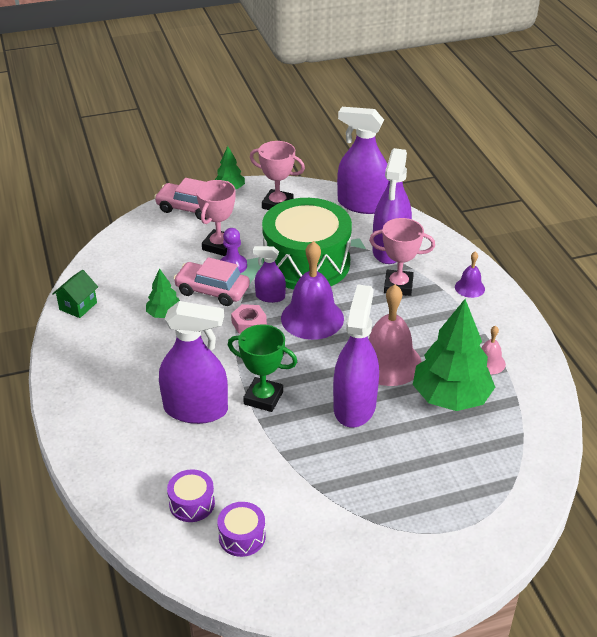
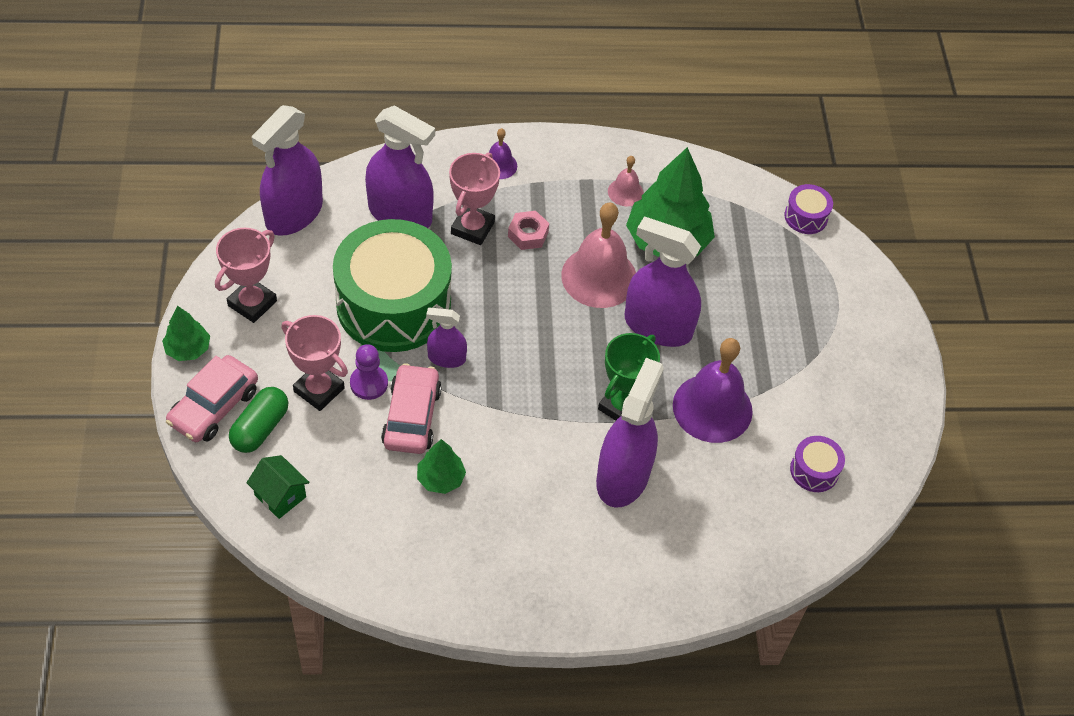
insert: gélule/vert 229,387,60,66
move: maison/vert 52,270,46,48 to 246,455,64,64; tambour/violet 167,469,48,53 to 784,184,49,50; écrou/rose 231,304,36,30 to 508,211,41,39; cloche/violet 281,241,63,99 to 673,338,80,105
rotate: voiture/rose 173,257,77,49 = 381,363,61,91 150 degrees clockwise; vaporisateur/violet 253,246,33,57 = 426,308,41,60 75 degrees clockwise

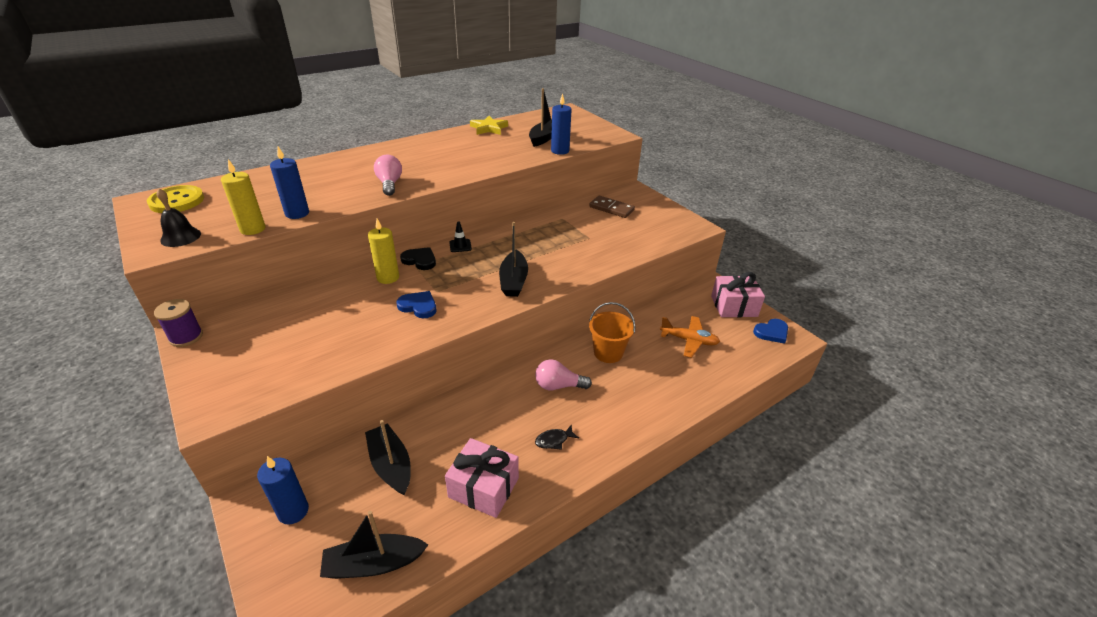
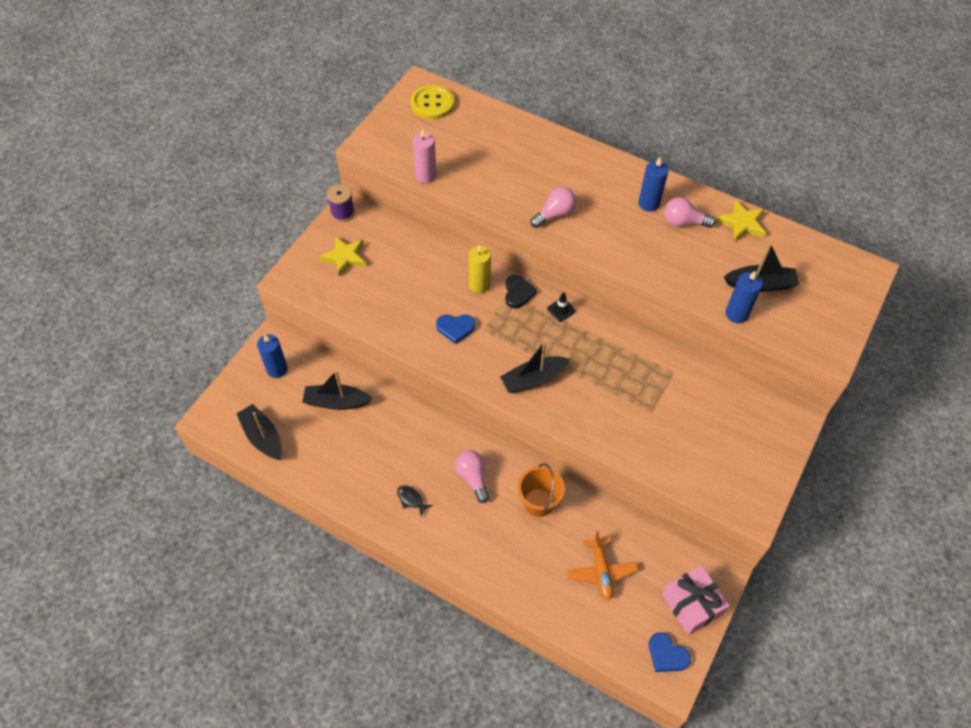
delete: cloche/noir 156,188,45,59; cadeau/rose 445,438,74,80; domino/marron 589,196,46,22
insert: étoile/jaune 320,236,46,41; ampoule/rose 664,197,52,31
move: bougie/bleu 270,147,39,72 to 638,157,31,55
recolor: bougie/jaune 221,159,44,76 to bougie/rose 413,128,24,55
rotate: bateau/noir 365,420,46,75 = 302,370,71,40 120 degrees counterclockwise; cœur/bleu 396,291,40,27 = 436,314,40,30 90 degrees clockwise

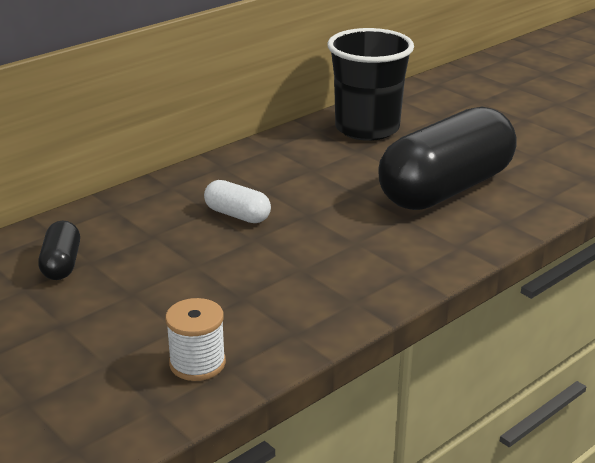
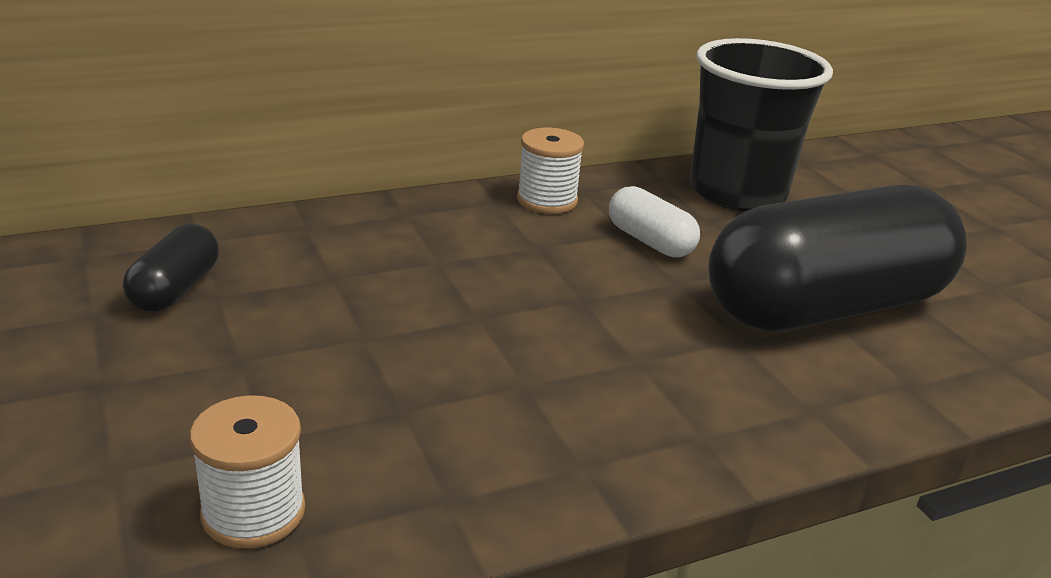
insert: bobine/blanc 517,128,67,86
move: gélule/blanc 204,180,67,43 to 609,186,91,71

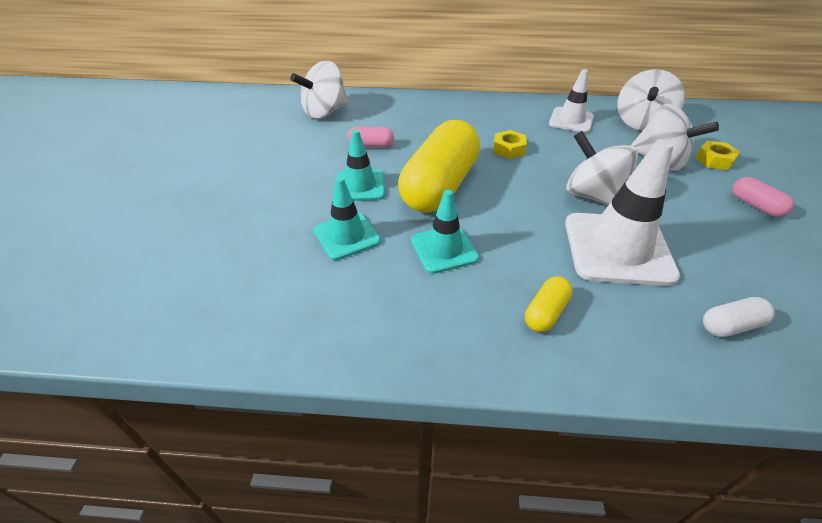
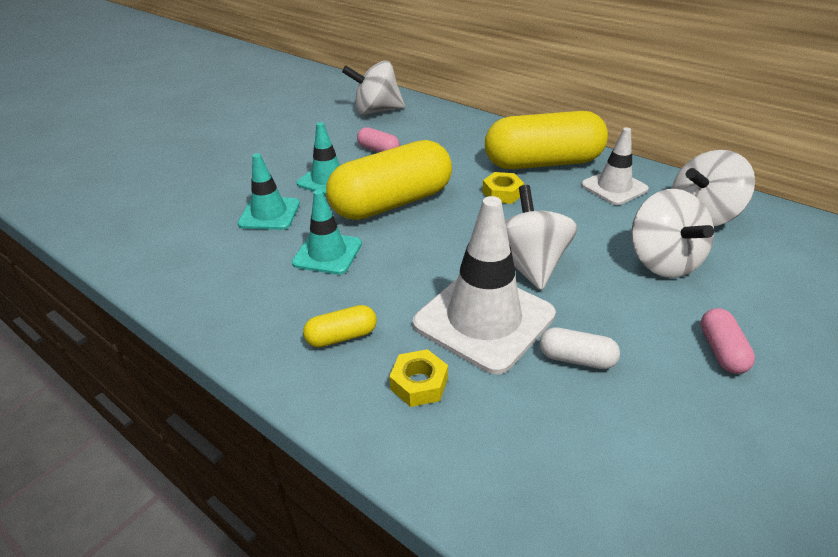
insert: gélule/jaune 485,111,123,58
move: écrou/jaune 696,141,44,29 to 389,349,59,58; gélule/blanc 703,297,72,40 to 539,327,81,42

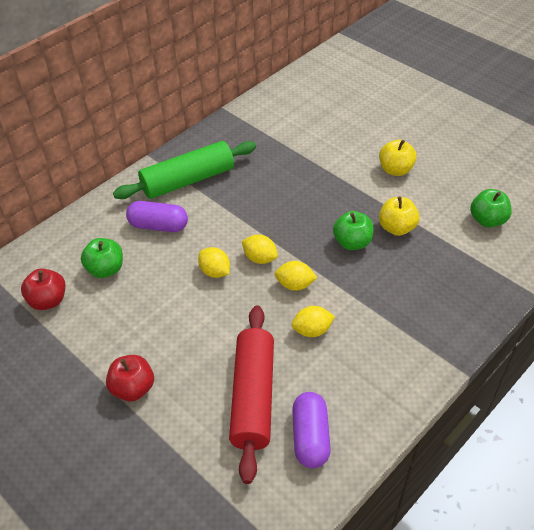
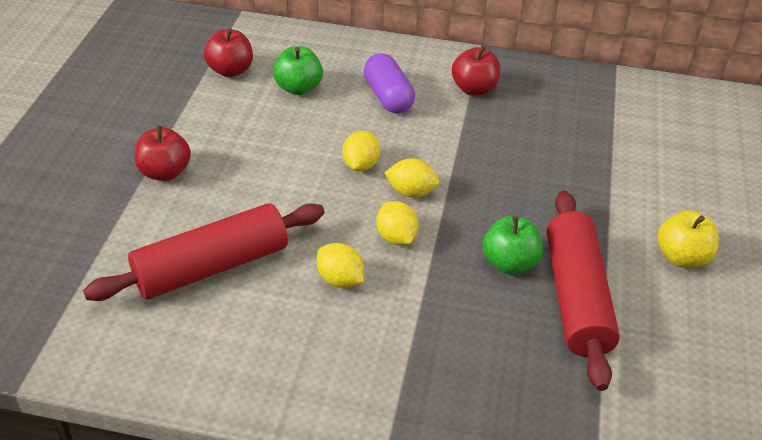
delete: gélule/violet 292,392,39,76; pomme/vert 470,189,42,39
replace: rouleau à pâtisserie/vert 113,141,143,58 to pomme/rouge 452,46,49,50; pomme/jaune 379,196,41,40 to rouleau à pâtisserie/rouge 547,190,73,201
rotate: citron/jaune 242,235,36,29 = 384,159,55,38 75 degrees counterclockwise

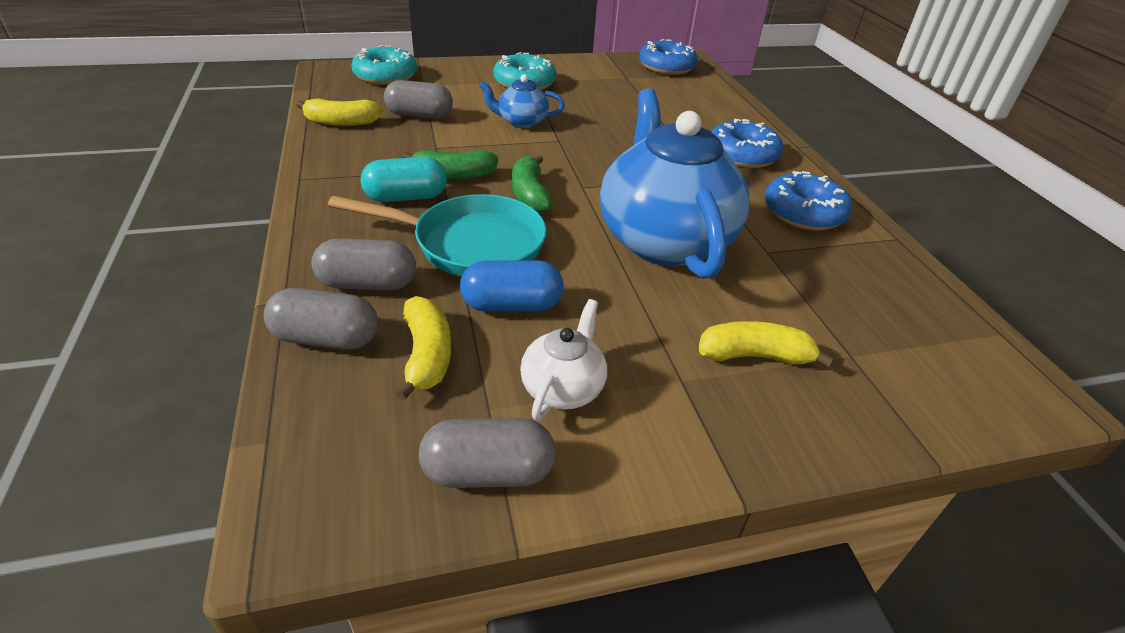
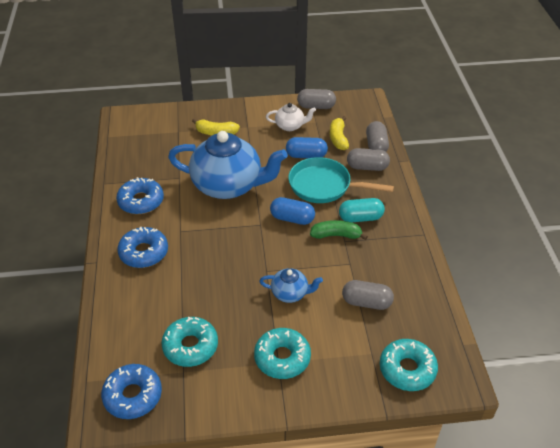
delete: banane/jaune 296,98,87,28
insert: beignet/turquoise 161,317,57,50
replace: banane/vert 512,155,40,58 to gélule/bleu 270,197,45,28
rotate: gélule/gris 264,288,114,62 = 366,121,23,31 75 degrees clockwise; théière/blanc 520,299,87,122 = 266,103,50,28 120 degrees counterclockwise; théière/bleu 600,89,150,190 = 168,131,120,68 75 degrees counterclockwise

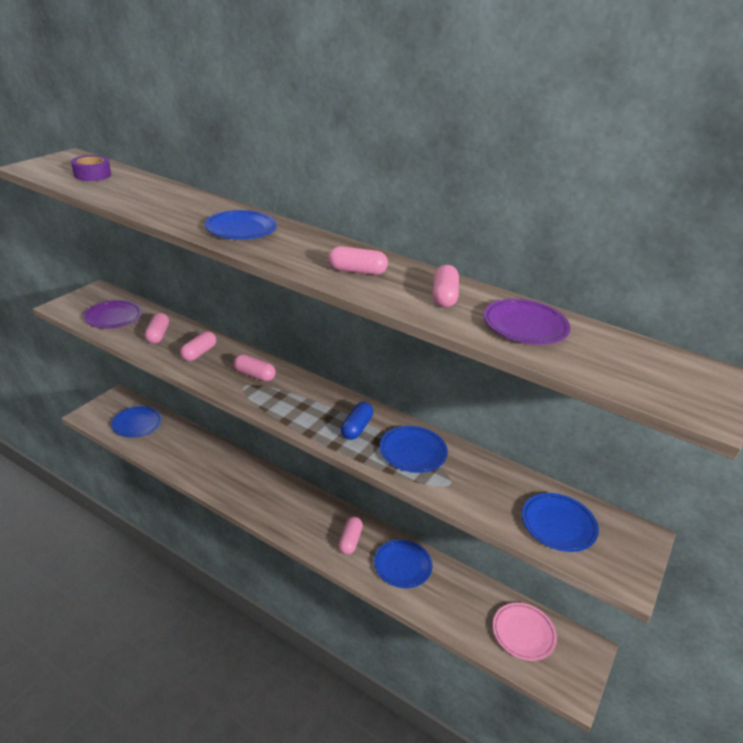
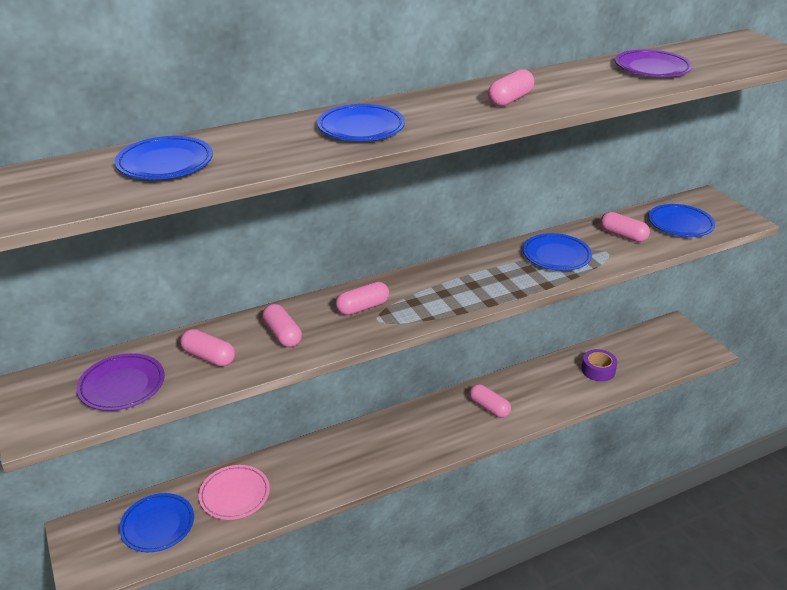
delete: gélule/bleu 341,402,32,38
move: ruban adhésif/violet 71,155,40,26 to 581,349,36,33; assiette/bleu 374,539,58,49 to 115,136,98,43; gélule/rose 433,265,26,42 to 600,212,50,30; assiette/rose 493,603,64,58 to 199,465,71,55

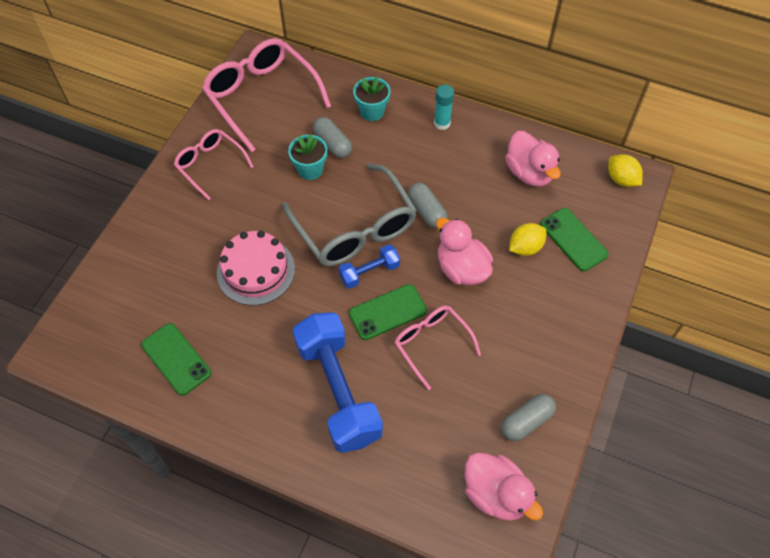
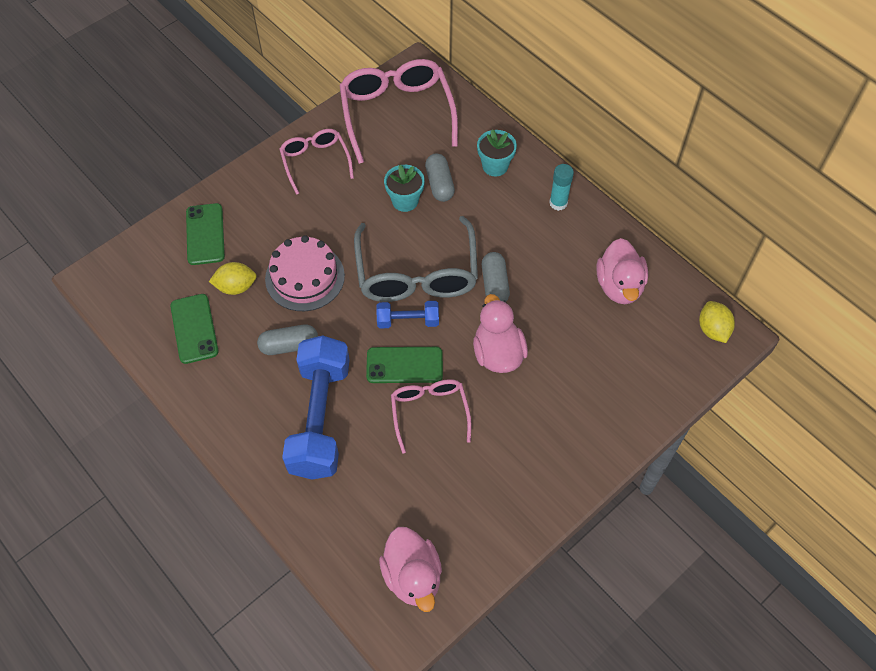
move: gélule/gris 501,394,55,47 to 257,325,61,30; citron/jaune 509,223,38,33 to 209,262,48,33; téléphone/vert 541,208,67,63 to 186,203,39,62

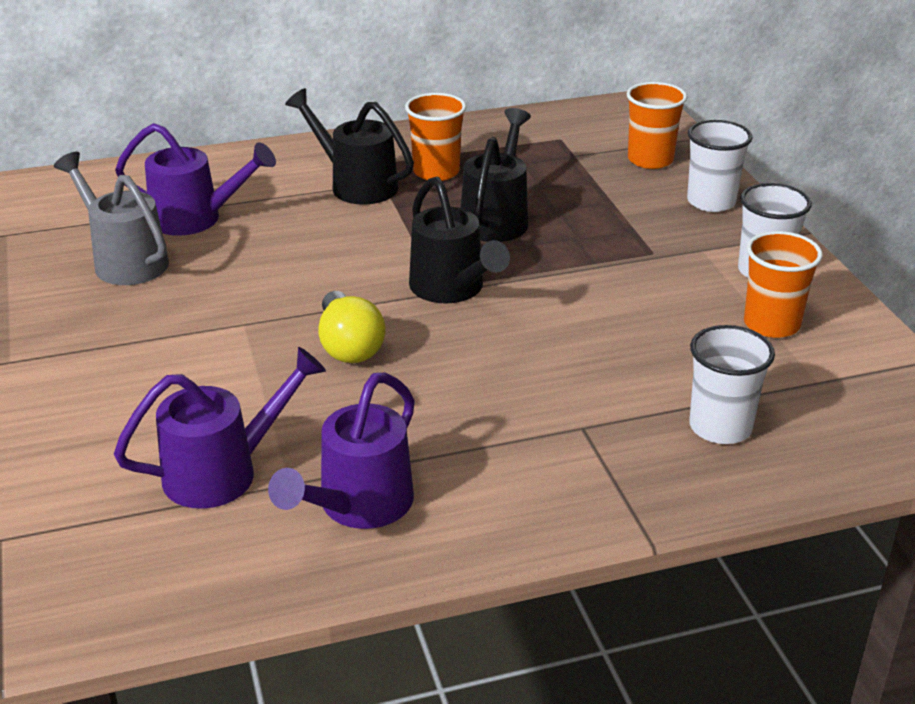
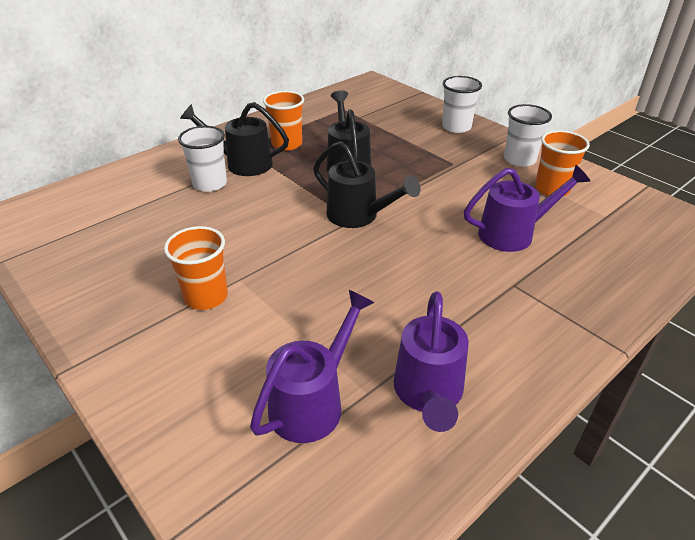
delete: arrosoir/gris 54,152,115,133; ampoule/jaune 319,291,67,72
move: arrosoir/violet 115,123,161,113 to 464,165,126,87; gobelet/orange 626,82,61,87 to 164,226,64,84; gobelet/blanc 689,325,86,119 to 178,126,49,66

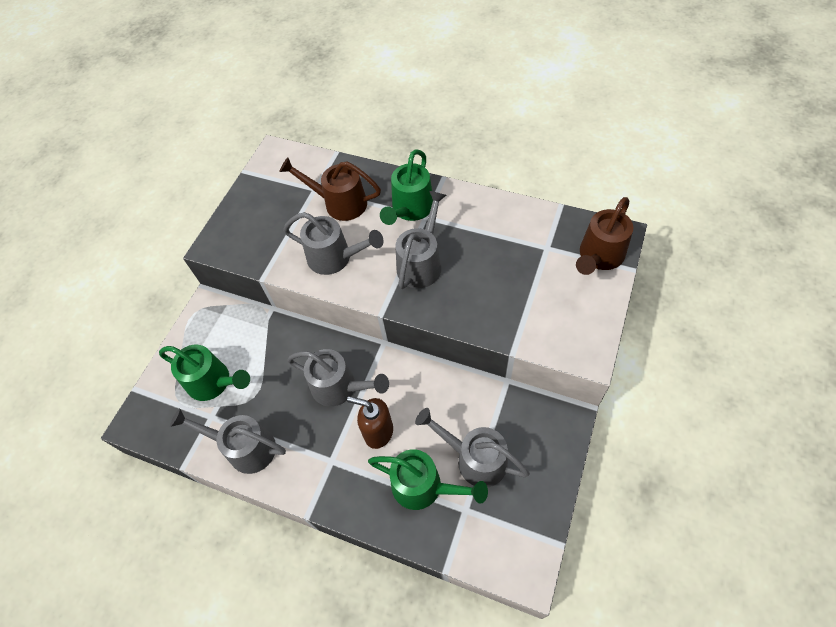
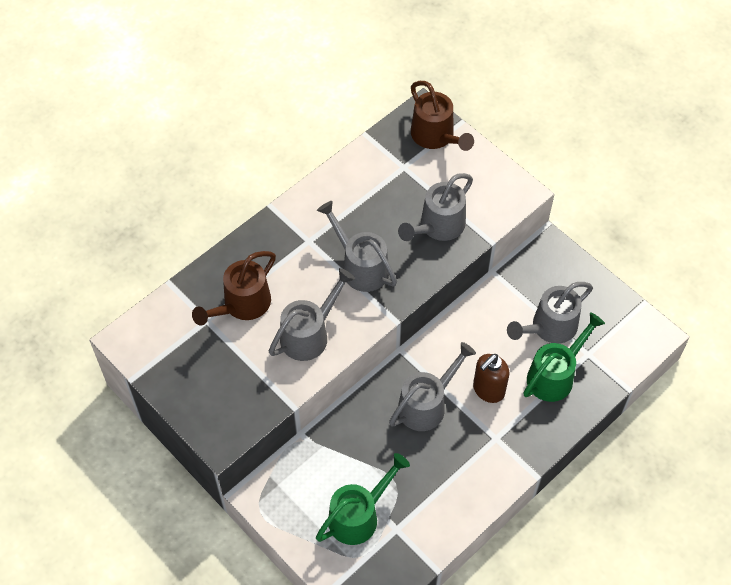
delete: arrosoir/vert 380,149,53,76
move: arrosoir/gris 170,408,116,66 to 398,173,75,68

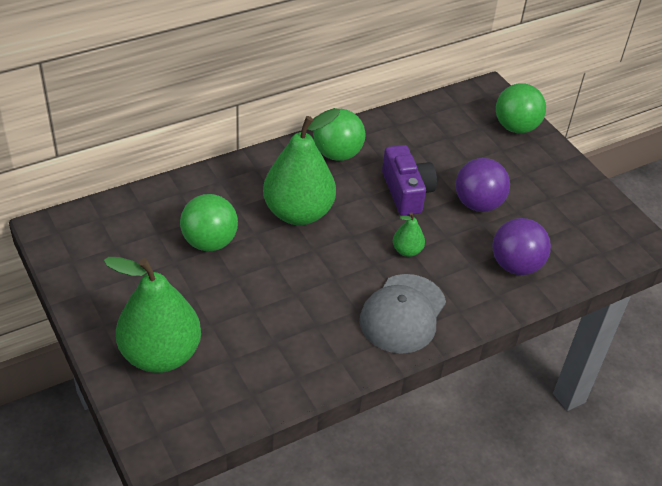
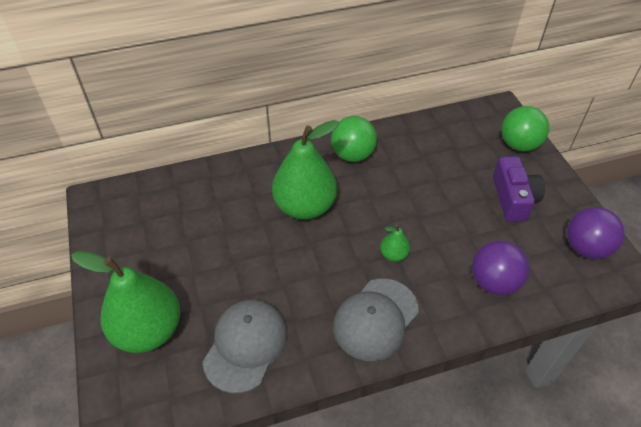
delete: balle/vert 180,194,58,57
insert: casquette/gris 203,300,85,94
move: appareil photo/violet 382,145,55,71 to 493,156,52,66; balle/violet 456,158,54,54 to 567,207,58,52

